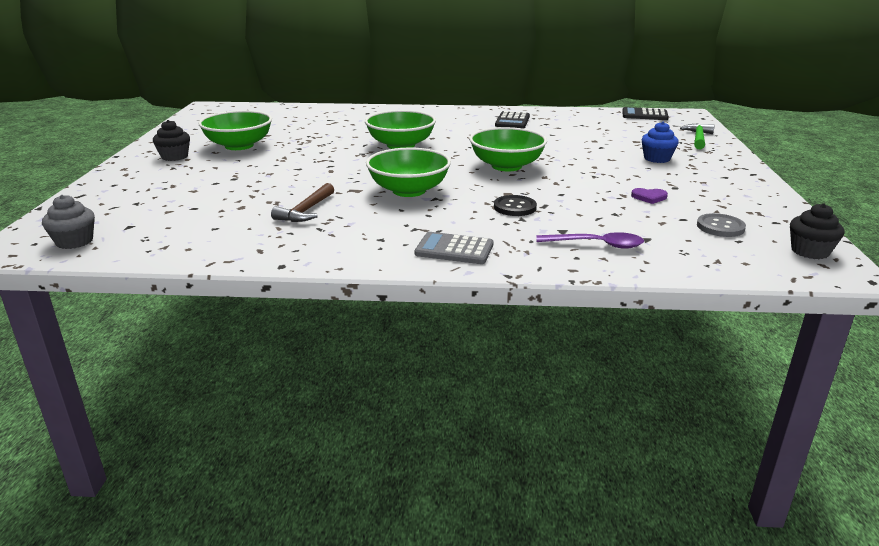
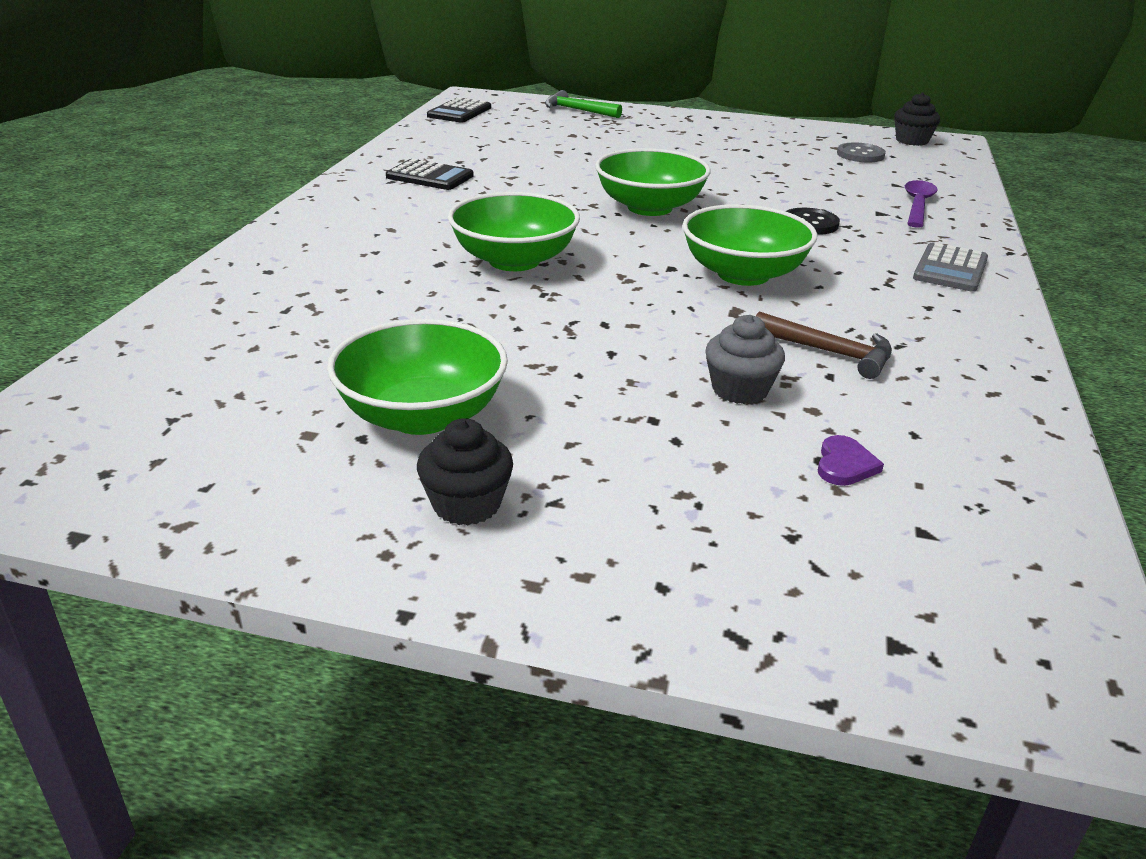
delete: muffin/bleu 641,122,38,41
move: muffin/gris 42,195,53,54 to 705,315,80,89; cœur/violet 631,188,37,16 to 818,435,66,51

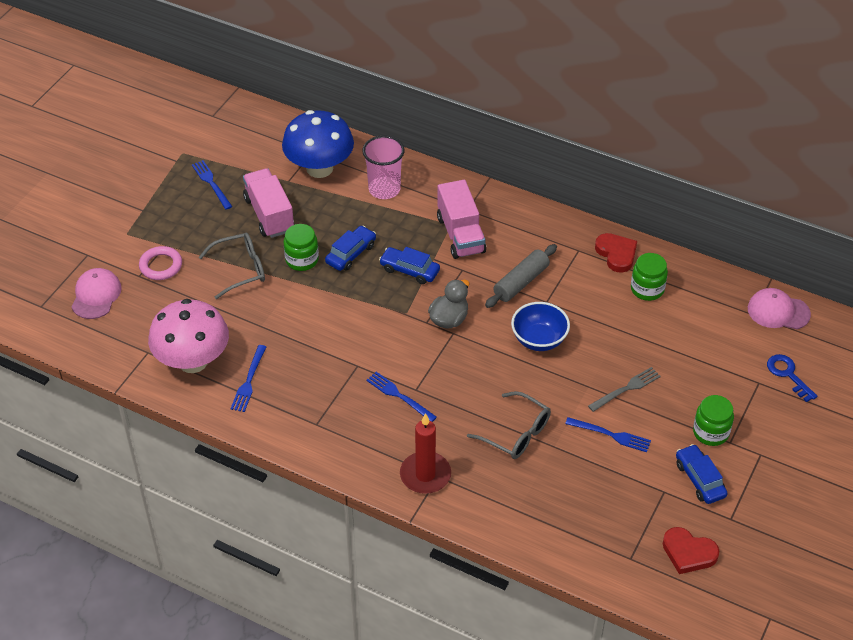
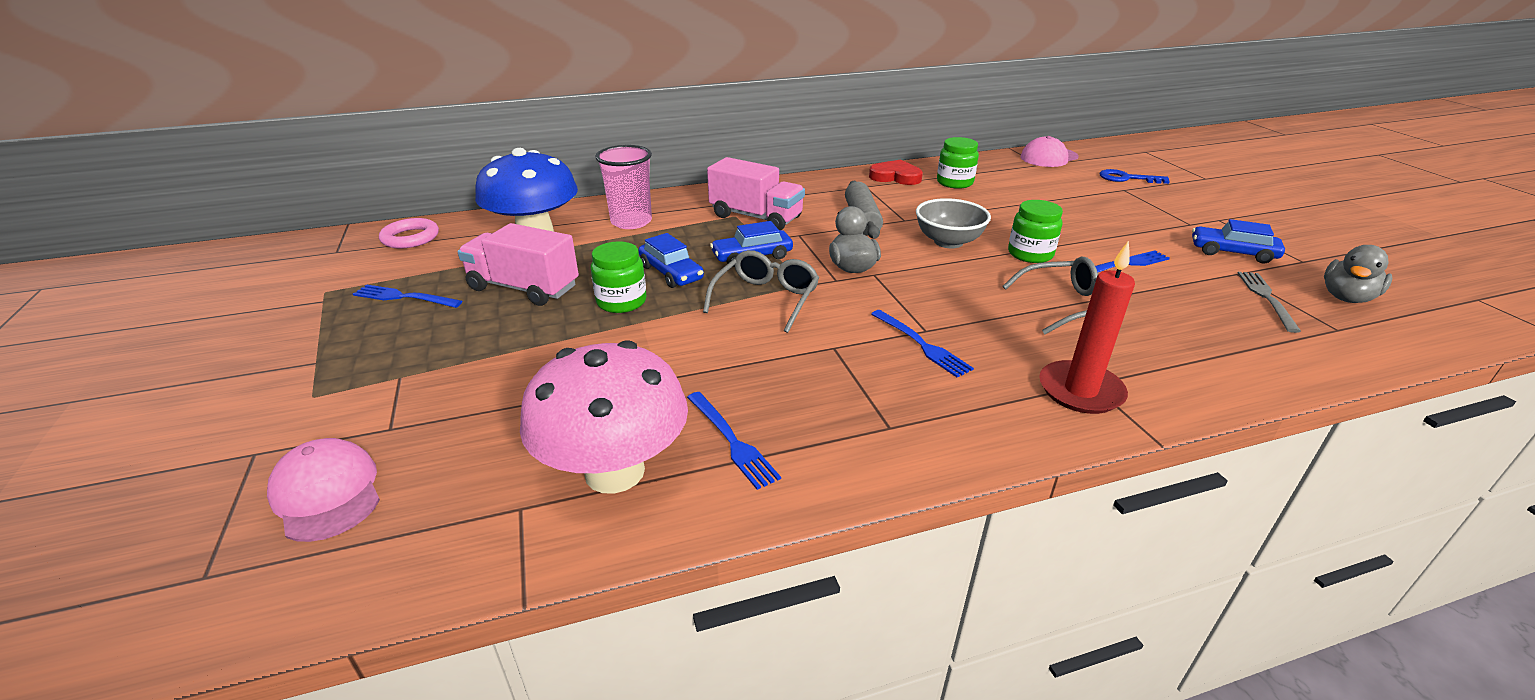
move: anneau/rose 139,246,43,34 to 379,218,60,31; lunettes/gris 199,233,66,66 to 703,250,116,83; fourchette/gris 588,367,73,45 to 1238,272,63,61; bocal/vert 693,395,41,51 to 1008,200,55,63
replace: cœur/rouge 663,527,56,47 to canard/gris 1324,245,68,58
recolor: bol/bleu 511,302,59,49 to bol/gris 916,198,75,50
rotate: voiture/bleu 325,226,51,45 = 639,233,65,55 150 degrees clockwise; fourchette/bleu 366,372,71,50 = 871,310,103,67 120 degrees counterclockwise

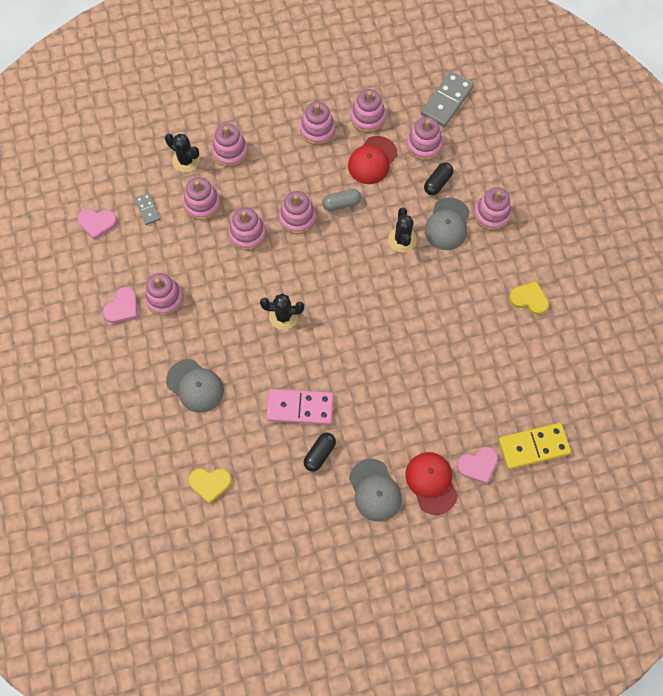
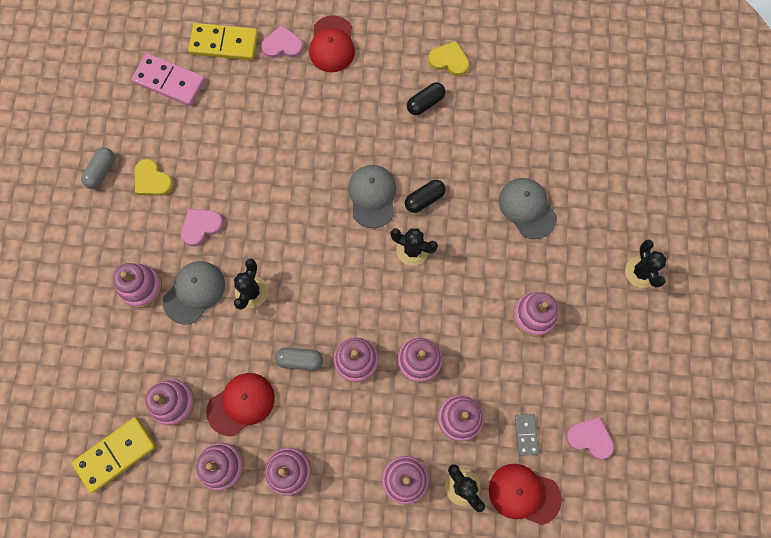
insert: gélule/gris 81,147,34,42; casquette/rouge 489,464,73,61; cactus/noir 625,239,42,49
move: cœur/rose 103,287,35,36 to 181,209,42,37; cœur/jaune 188,468,44,36 to 428,41,41,35; domino/rose 266,389,68,36 to 132,54,73,52; casquette/gris 349,459,53,63 to 348,165,48,63; gélule/noir 424,162,29,33 to 405,180,41,33
recolor: domino/gris 421,71,53,56 to domino/jaune 72,417,84,76

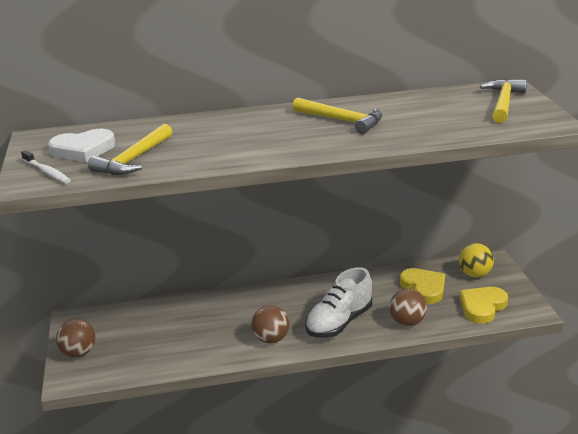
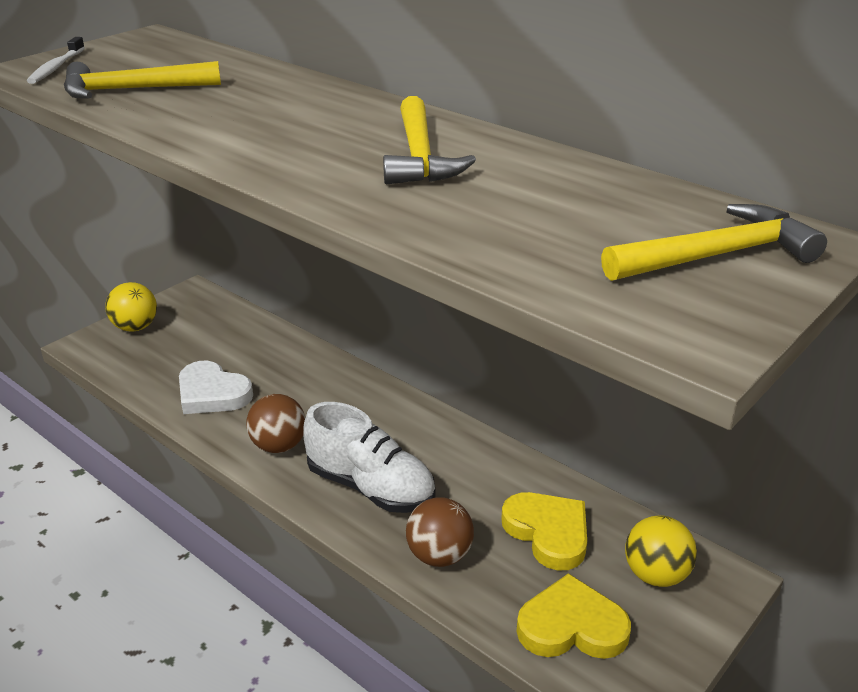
move: cœur/blanc 48,129,67,33 to 179,361,74,53
recolor: balle/marron 56,319,40,39 to balle/jaune 105,282,52,49
rotate: chaussure/blanc 305,267,67,71 = 303,402,132,111 150 degrees counterclockwise; cœur/jaune 400,268,45,36 = 501,492,86,79 60 degrees counterclockwise

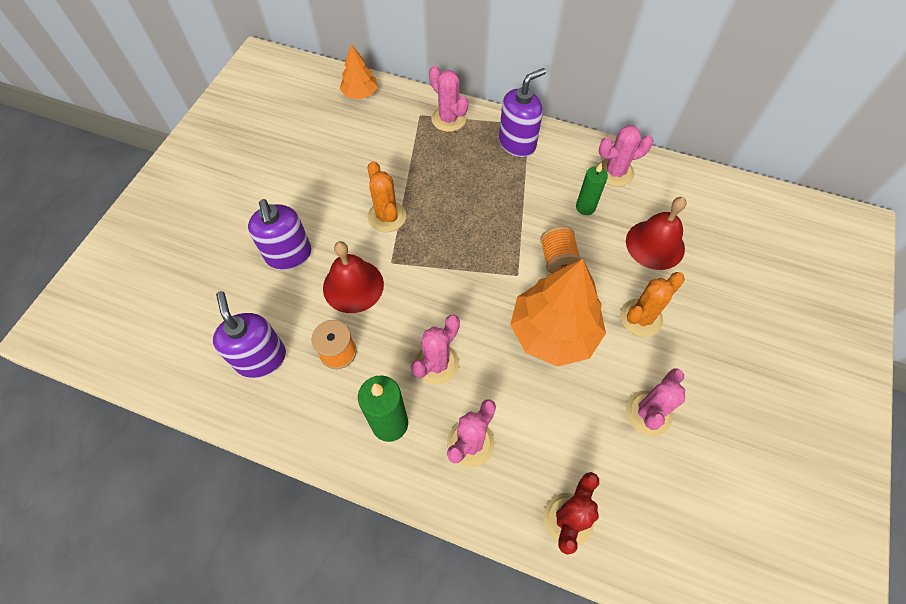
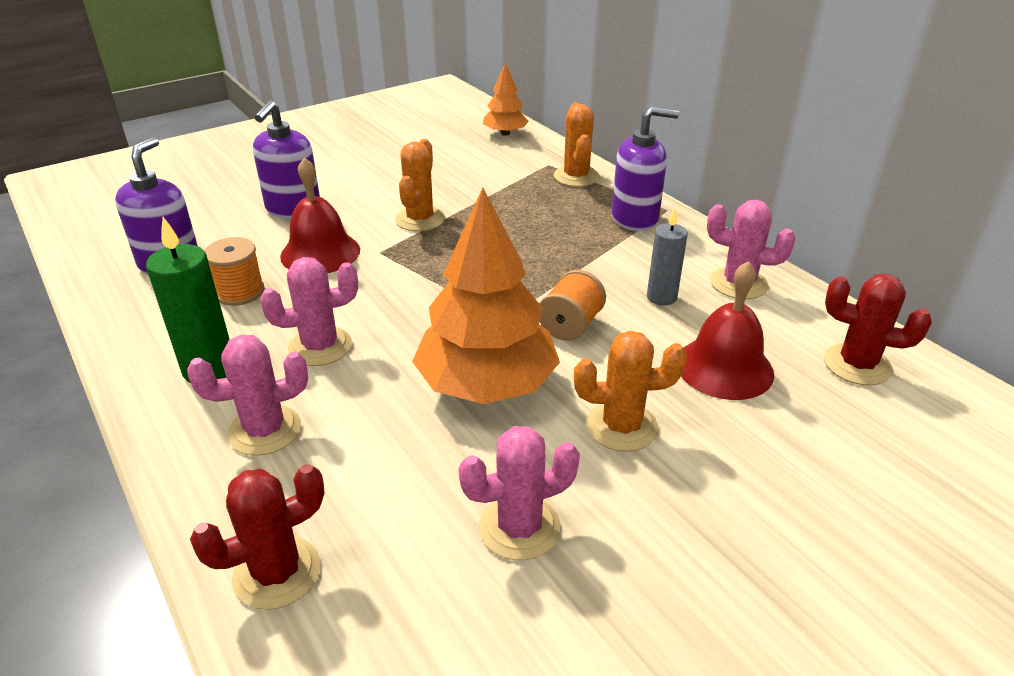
insert: cactus/rouge 824,274,108,111
recolor: cactus/rose 429,66,39,66 to cactus/orange 554,102,46,85; bougie/vert 576,162,32,53 to bougie/gris 647,208,41,98

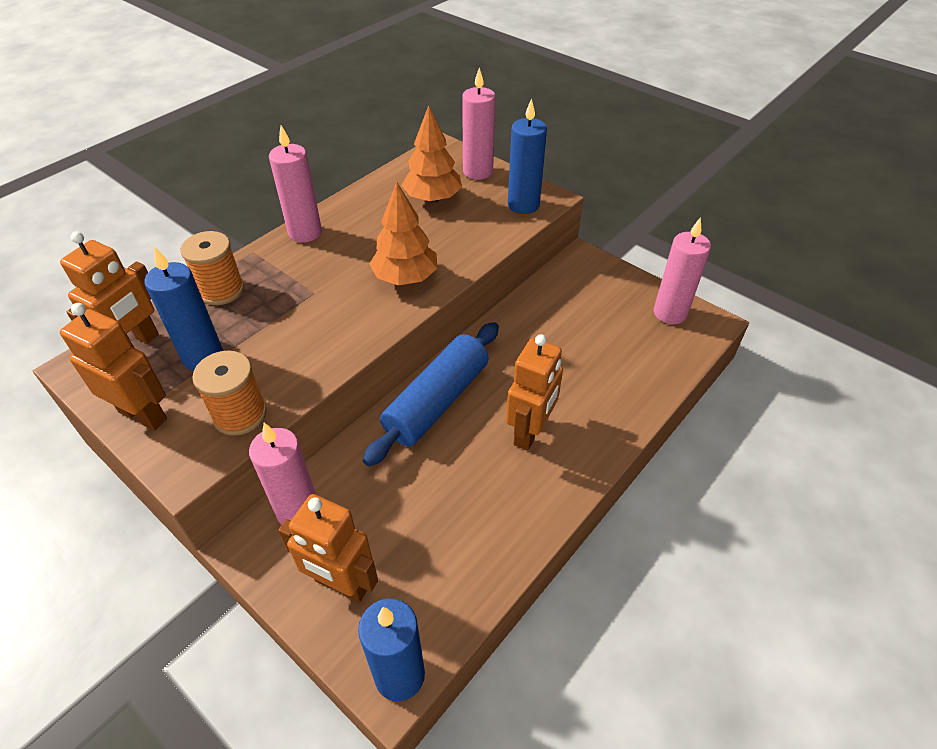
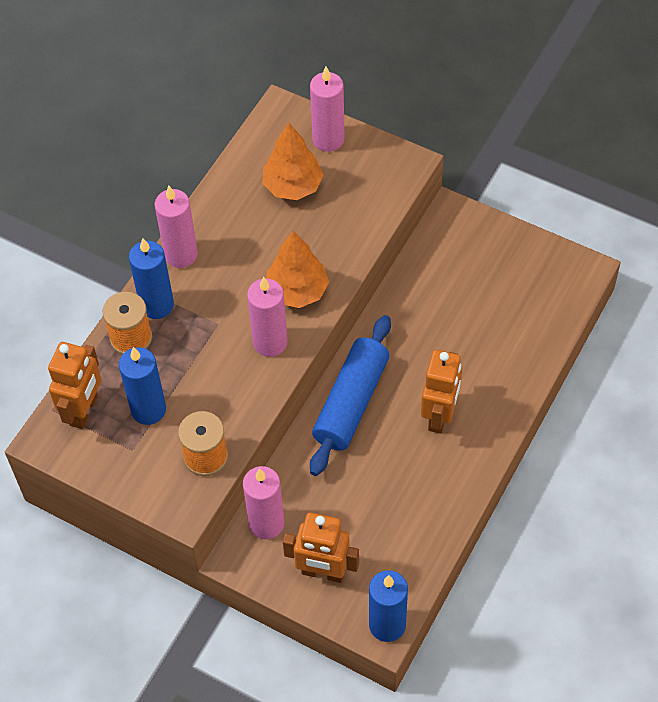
delete: robot/orange 60,303,107,128
move: bougie/bleu 508,98,39,116 to 129,238,45,81; bougie/rose 654,217,57,107 to 247,277,41,80

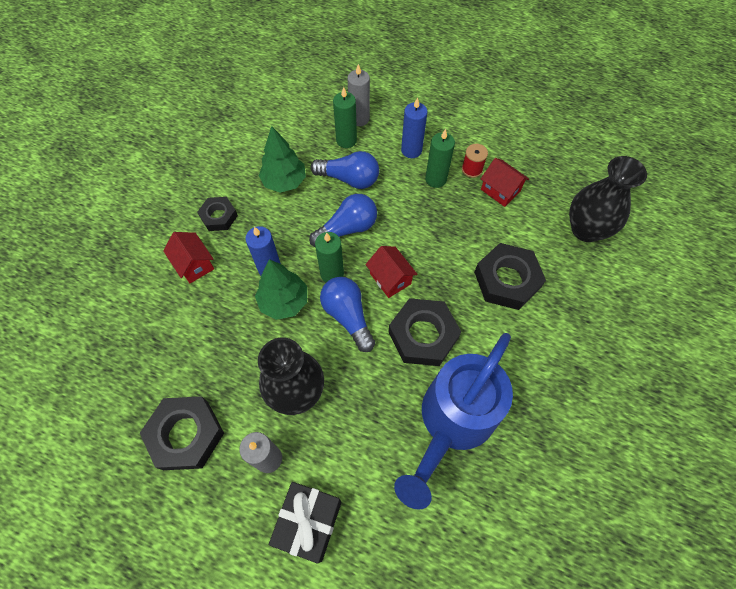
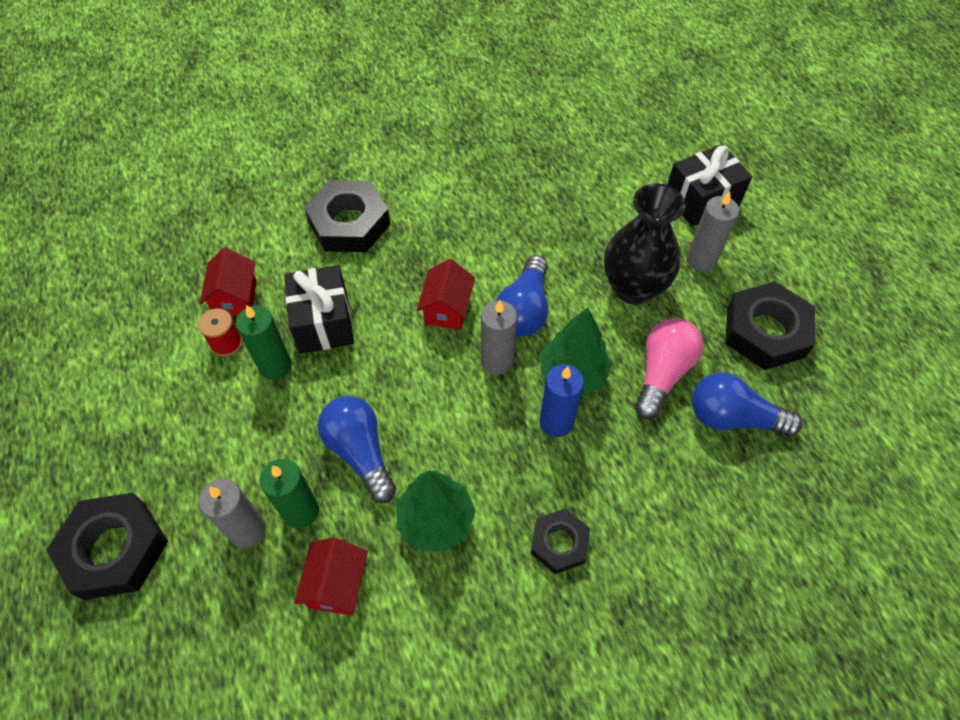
delete: arrosoir/bleu 394,333,119,177; bougie/bleu 401,97,26,61; vase/noir 569,156,78,86
insert: cadeau/noir 284,265,70,88; ampoule/rose 635,318,68,101
move: maison/rouge 163,232,51,51 to 294,538,74,78; ampoule/bleu 309,194,68,53 to 692,372,110,65; écrou/noir 389,298,72,68 to 46,493,122,107
recolor: bougie/vert 315,232,29,50 to bougie/gris 481,300,36,75

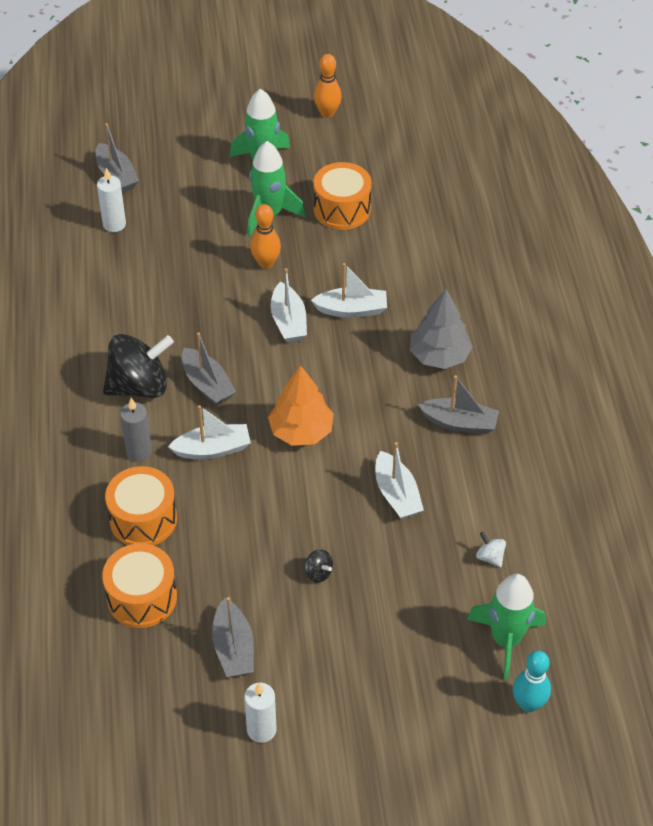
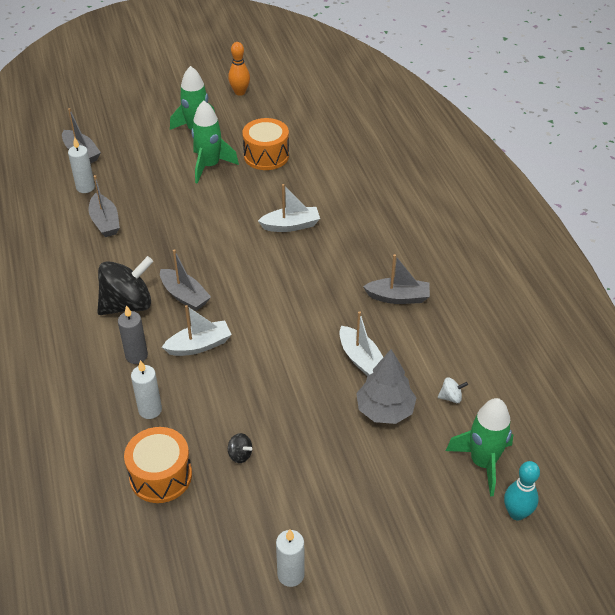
delete: quille/orange 250,204,31,65; arbre/orange 268,365,66,81; bateau/blanc 271,268,36,75
move: bateau/gris 212,597,42,80 to 88,175,32,62; toupie/noir 305,549,28,34 to 228,433,24,30; arbre/gris 410,289,63,80 to 356,349,60,75
replace: tambour/orange 105,466,72,79 to bougie/blanc 131,360,31,59
rotate: toupie/blanc 476,532,30,35 = 438,377,30,26 135 degrees clockwise

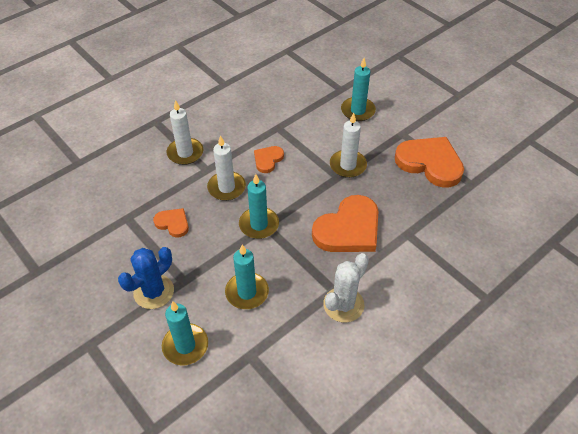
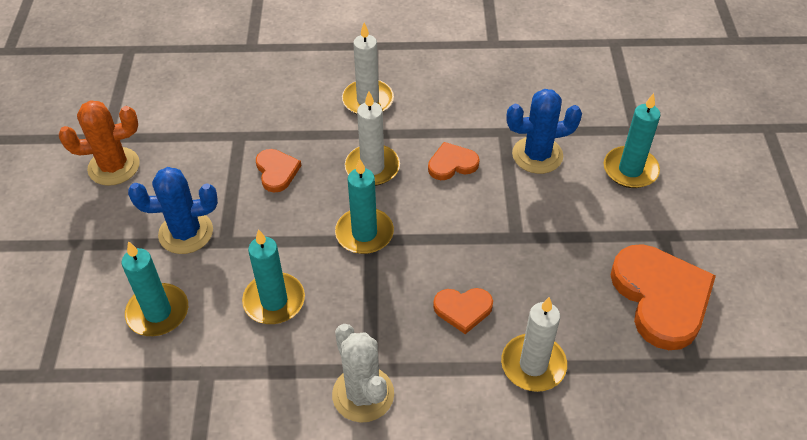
insert: cactus/orange 59,100,81,86; cactus/bleu 506,89,76,85
move: bougie/blanc 330,113,37,65 to 501,297,66,95
rotate: cactus/blanc 323,253,46,69 = 332,324,62,99 75 degrees clockwise
resize: cœur/orange 312,195,67,57 = 433,288,60,46 x0.50

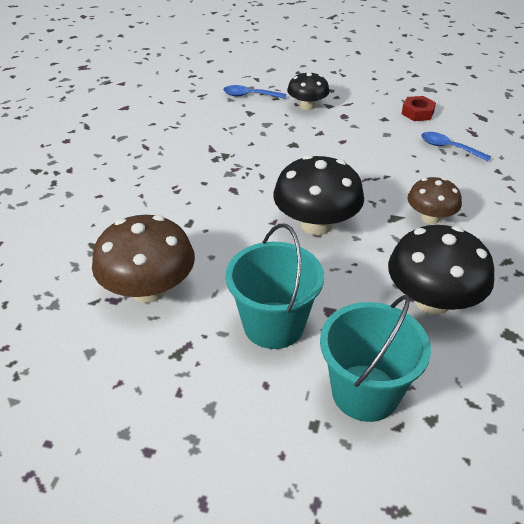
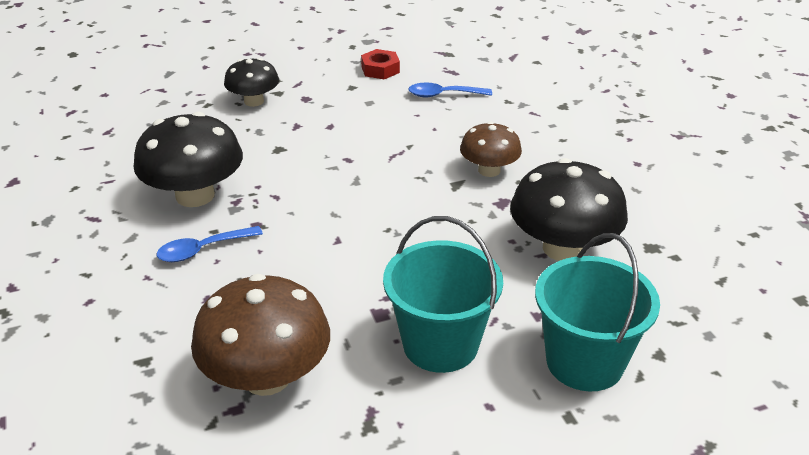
move: cuillère/bleu 223,85,63,14 to 156,226,107,36; champignon/noir 273,155,91,80 to 133,112,110,95

